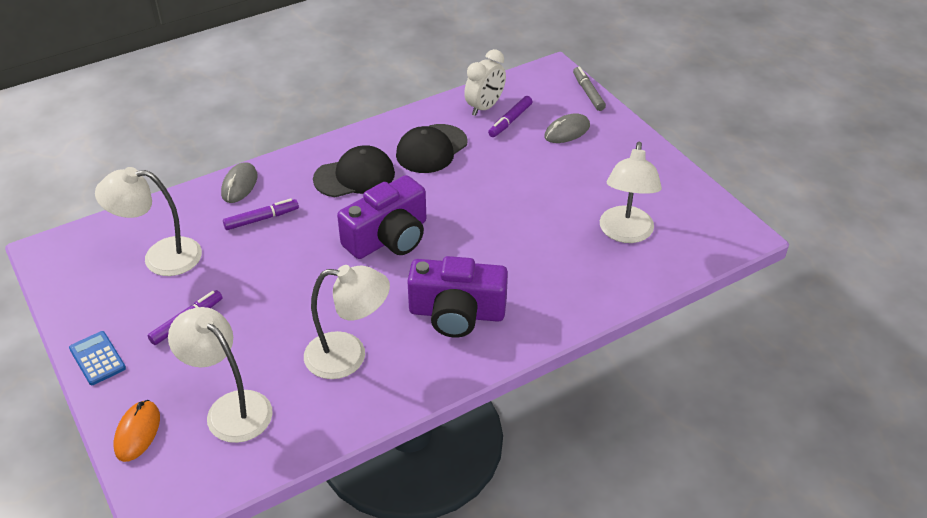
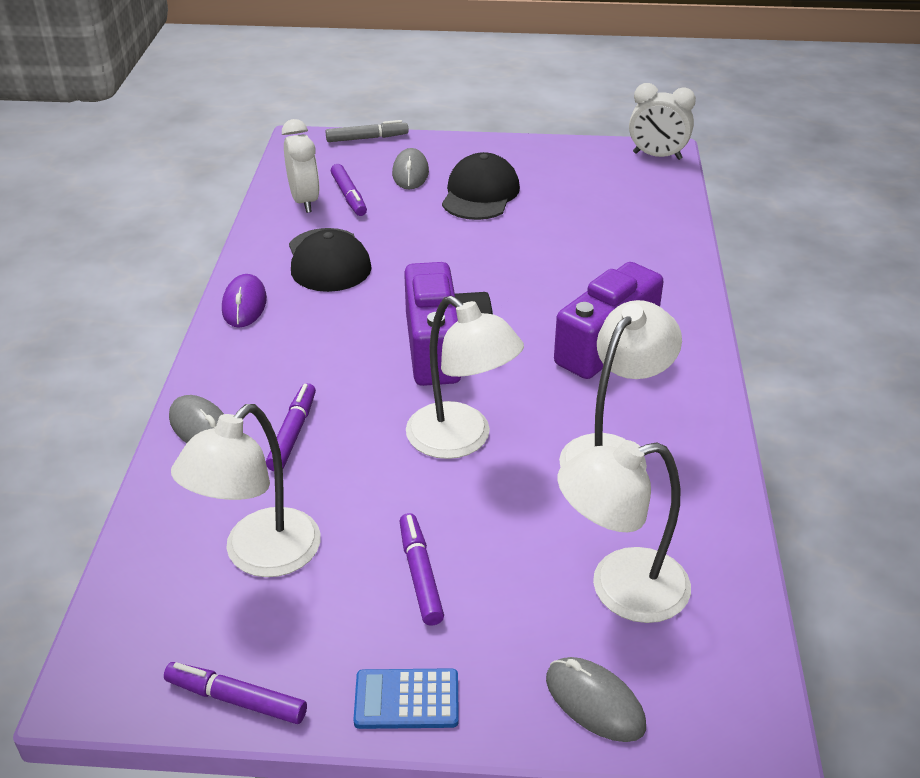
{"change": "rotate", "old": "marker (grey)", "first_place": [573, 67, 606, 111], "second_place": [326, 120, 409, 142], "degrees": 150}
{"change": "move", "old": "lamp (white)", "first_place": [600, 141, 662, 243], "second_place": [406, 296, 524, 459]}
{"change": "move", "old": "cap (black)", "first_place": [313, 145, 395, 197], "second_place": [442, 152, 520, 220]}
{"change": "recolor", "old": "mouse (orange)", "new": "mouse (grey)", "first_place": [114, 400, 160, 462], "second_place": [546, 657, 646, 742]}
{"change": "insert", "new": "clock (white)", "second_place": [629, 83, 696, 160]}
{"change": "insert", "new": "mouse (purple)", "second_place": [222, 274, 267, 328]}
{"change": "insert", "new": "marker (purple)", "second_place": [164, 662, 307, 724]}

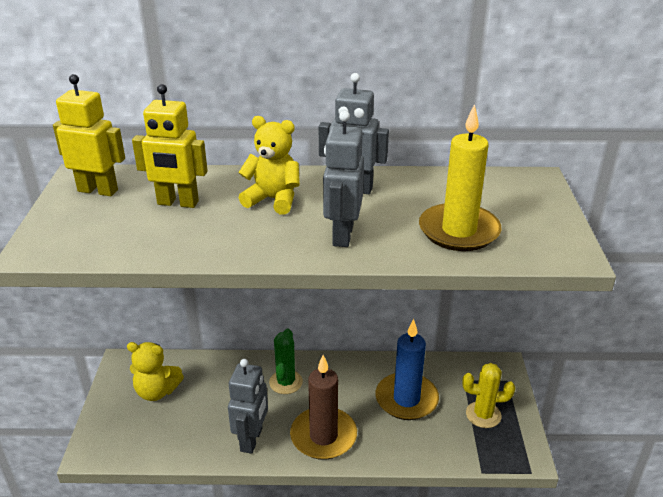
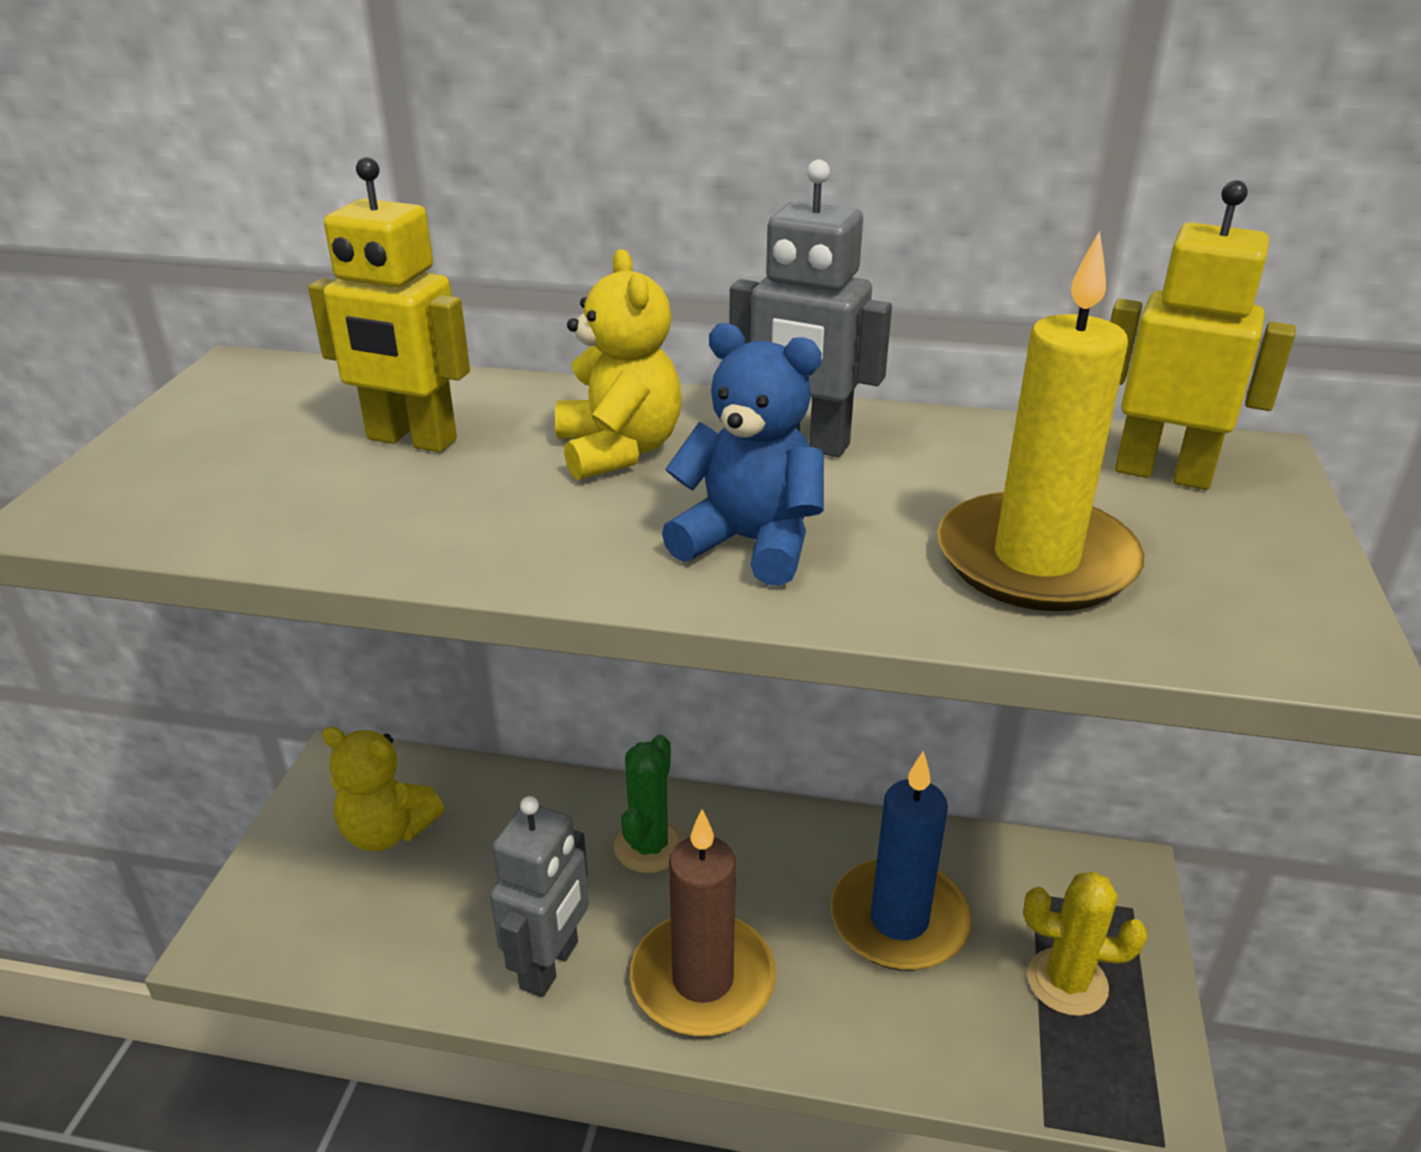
{"change": "move", "old": "robot (yellow)", "first_place": [53, 74, 125, 196], "second_place": [1110, 180, 1296, 490]}
{"change": "replace", "old": "robot (grey)", "new": "teddy bear (blue)", "first_place": [323, 111, 364, 247], "second_place": [662, 323, 824, 586]}
{"change": "rotate", "old": "teddy bear (yellow)", "first_place": [238, 116, 300, 215], "second_place": [555, 249, 682, 480], "degrees": 45}

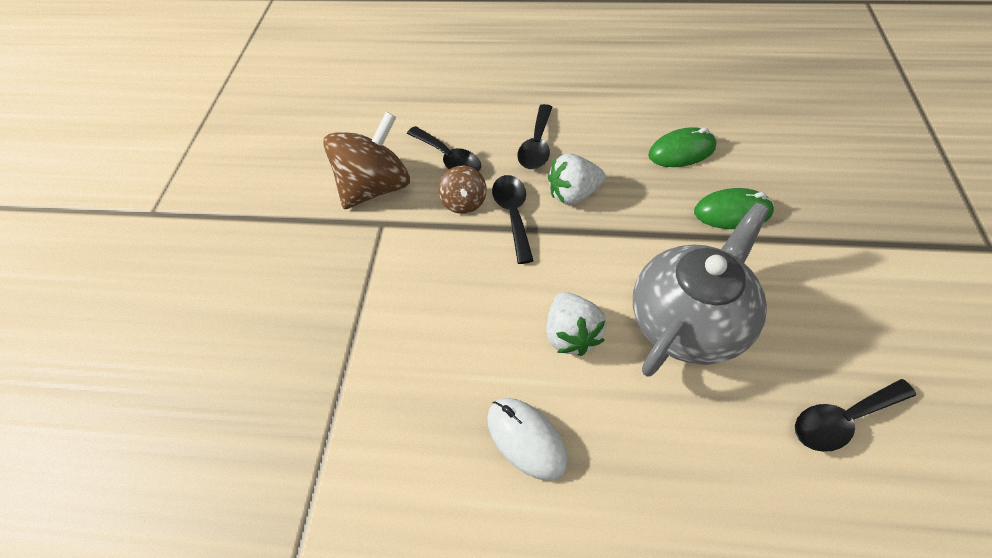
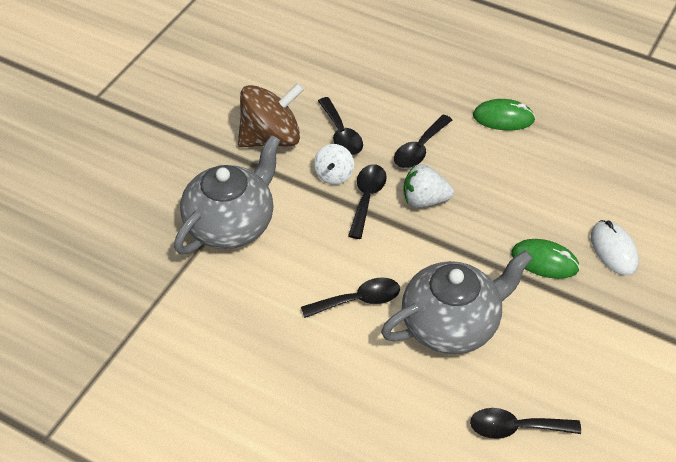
{"change": "move", "old": "mouse (green)", "first_place": [648, 127, 717, 167], "second_place": [473, 99, 536, 131]}
{"change": "recolor", "old": "spinning top (brown)", "new": "spinning top (white)", "first_place": [438, 166, 487, 214], "second_place": [314, 144, 354, 185]}
{"change": "replace", "old": "strawberry (white)", "new": "spoon (black)", "first_place": [546, 292, 606, 356], "second_place": [301, 277, 400, 318]}
{"change": "move", "old": "mouse (white)", "first_place": [487, 398, 568, 481], "second_place": [591, 220, 639, 276]}
{"change": "insert", "new": "teapot (grey)", "second_place": [174, 135, 280, 254]}

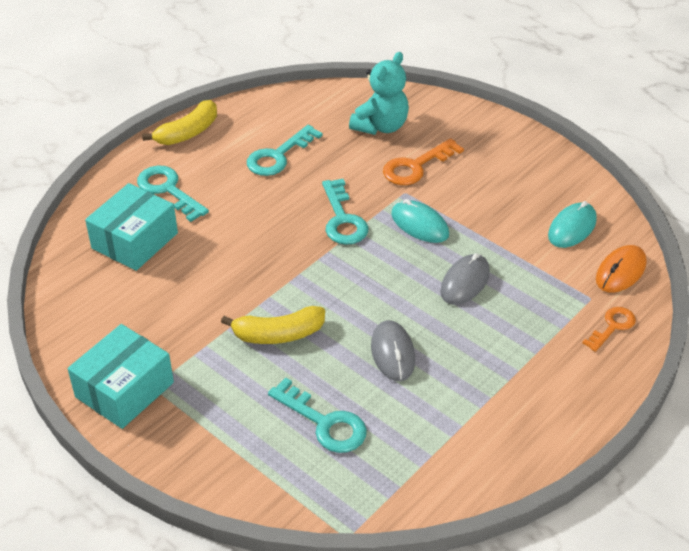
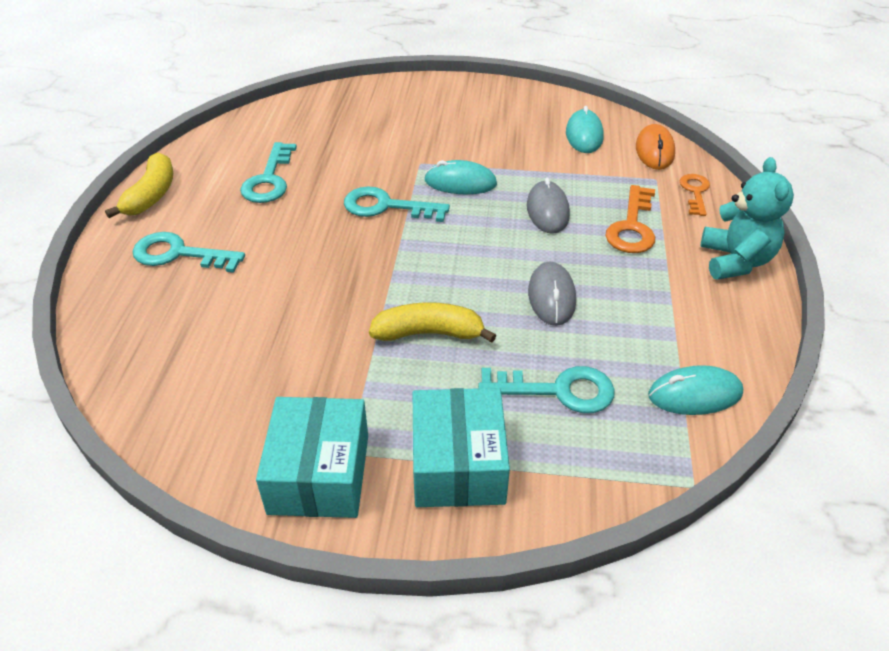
{"change": "move", "old": "teddy bear (turquoise)", "first_place": [349, 52, 409, 135], "second_place": [700, 157, 794, 280]}
{"change": "move", "old": "key (orange)", "first_place": [383, 138, 464, 185], "second_place": [605, 185, 655, 253]}
{"change": "rotate", "old": "key (turquoise)", "first_place": [322, 179, 368, 245], "second_place": [344, 187, 450, 222], "degrees": 150}
{"change": "move", "old": "box (turquoise)", "first_place": [85, 183, 178, 271], "second_place": [413, 388, 510, 507]}
{"change": "rotate", "old": "banana (yellow)", "first_place": [221, 306, 325, 344], "second_place": [369, 302, 496, 343], "degrees": -135}
{"change": "rotate", "old": "mouse (grey)", "first_place": [371, 320, 415, 381], "second_place": [528, 261, 576, 326], "degrees": 45}
{"change": "insert", "new": "mouse (turquoise)", "second_place": [648, 365, 743, 415]}

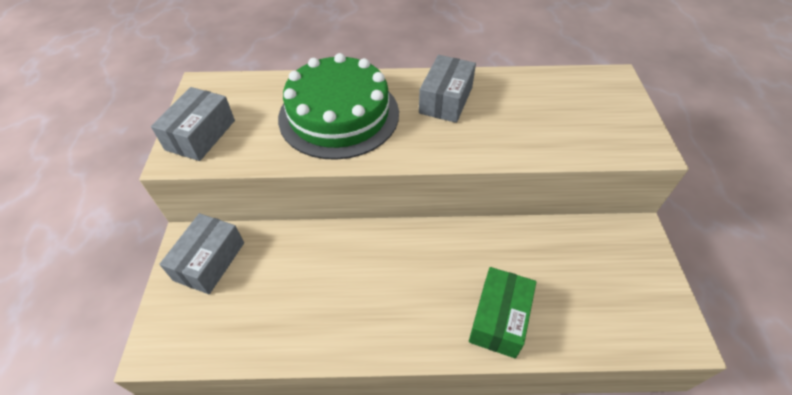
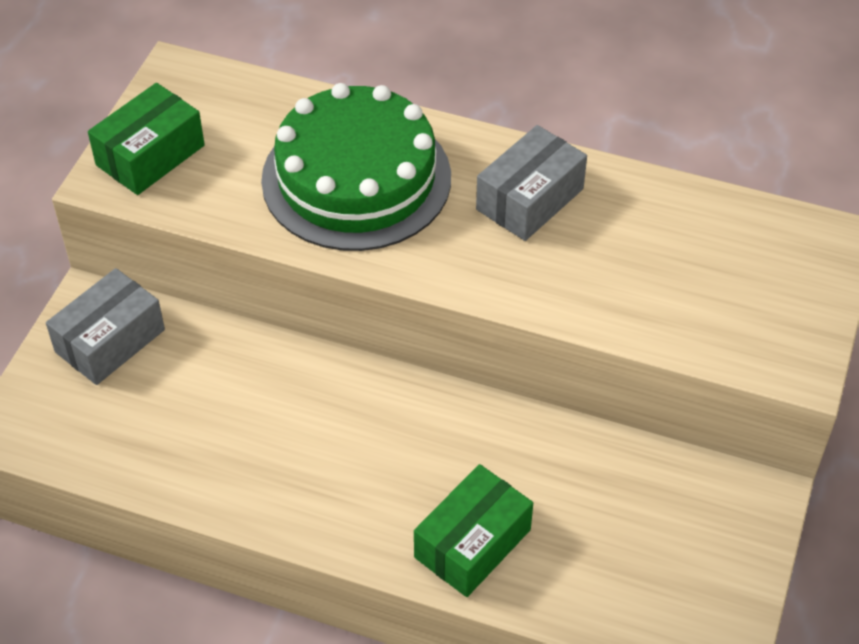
{"change": "recolor", "old": "box (grey)", "new": "box (green)", "first_place": [151, 87, 235, 161], "second_place": [88, 83, 205, 195]}

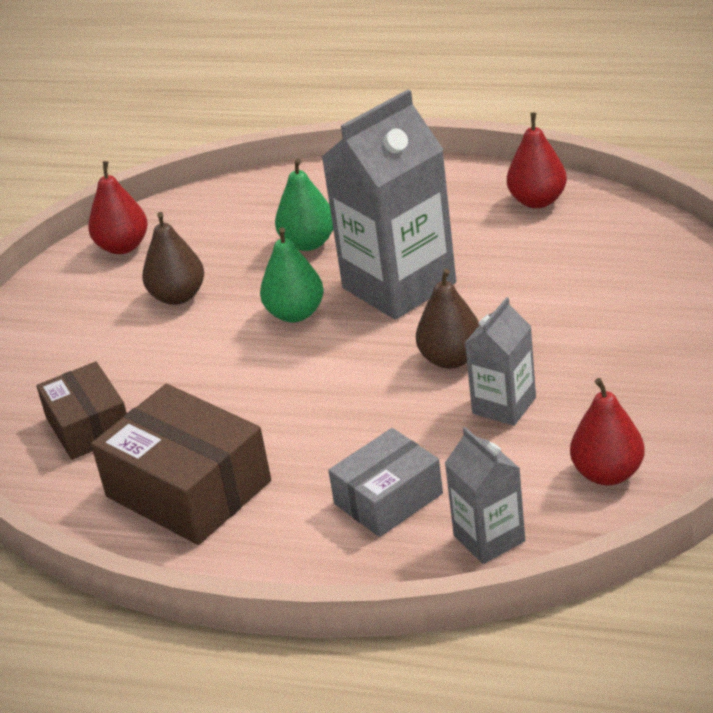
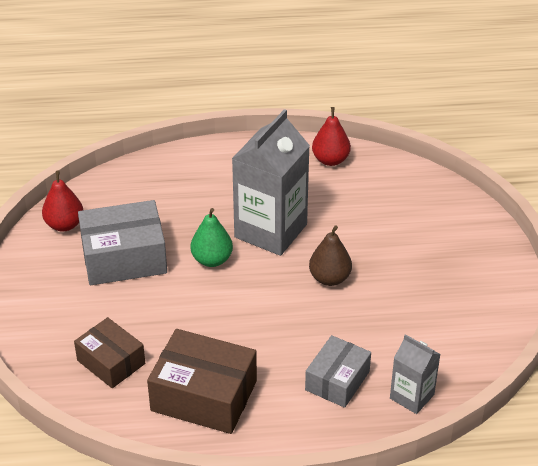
{"change": "delete", "old": "pear (green)", "first_place": [275, 158, 333, 251]}
{"change": "replace", "old": "pear (brown)", "new": "box (grey)", "first_place": [142, 212, 204, 305], "second_place": [78, 200, 167, 285]}
{"change": "delete", "old": "carton (grey)", "first_place": [465, 297, 536, 426]}
{"change": "delete", "old": "pear (red)", "first_place": [570, 378, 645, 485]}

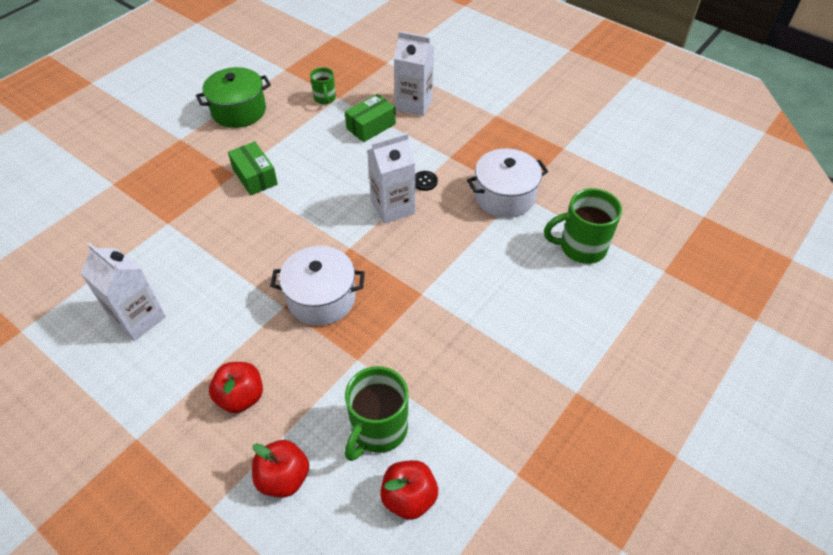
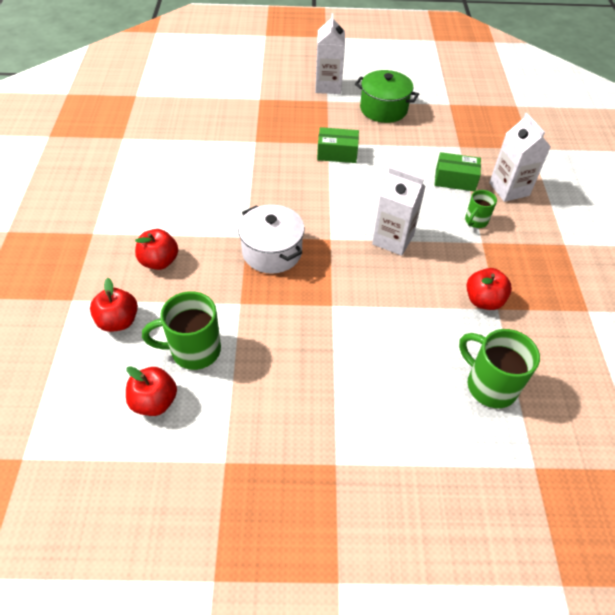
{"change": "move", "old": "mug (green)", "first_place": [310, 67, 336, 104], "second_place": [465, 190, 497, 228]}
{"change": "rotate", "old": "box (green)", "first_place": [228, 141, 278, 196], "second_place": [317, 127, 359, 163], "degrees": 75}
{"change": "replace", "old": "pot (white)", "new": "apple (red)", "first_place": [467, 148, 548, 218], "second_place": [467, 268, 512, 310]}
{"change": "delete", "old": "button (black)", "first_place": [415, 171, 438, 191]}
{"change": "move", "old": "carton (white)", "first_place": [80, 243, 166, 341], "second_place": [315, 13, 345, 94]}

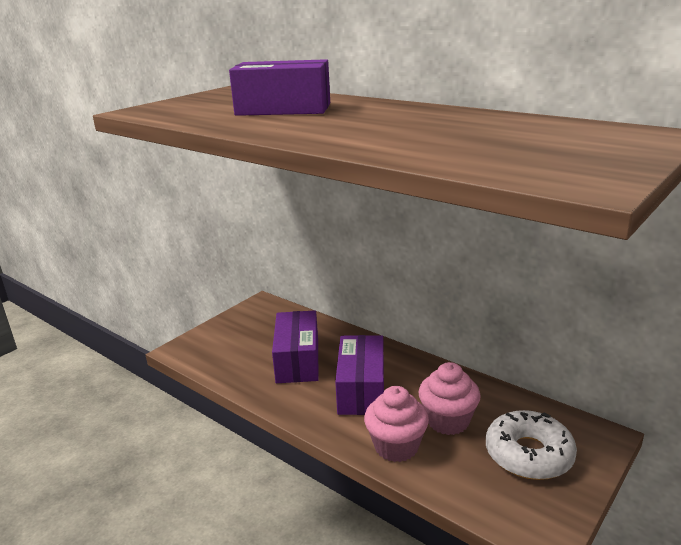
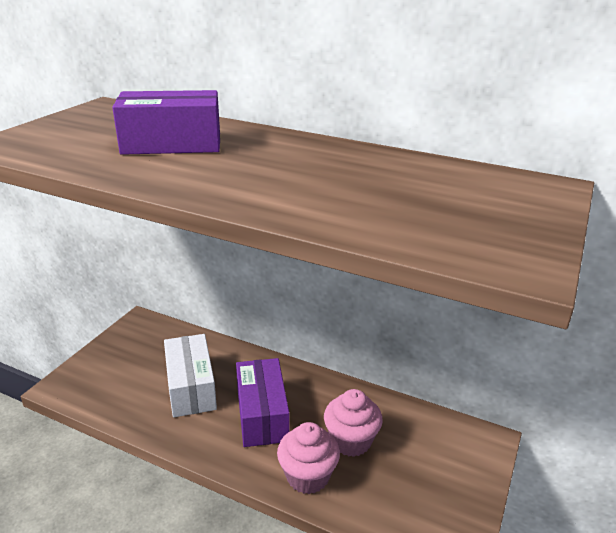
{"change": "recolor", "old": "box (purple)", "new": "box (white)", "first_place": [272, 310, 318, 383], "second_place": [164, 334, 217, 417]}
{"change": "delete", "old": "donut (white)", "first_place": [486, 410, 577, 480]}

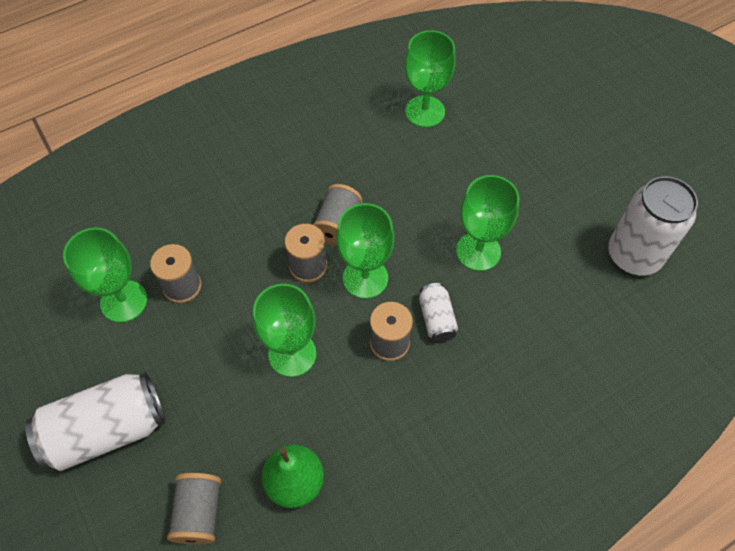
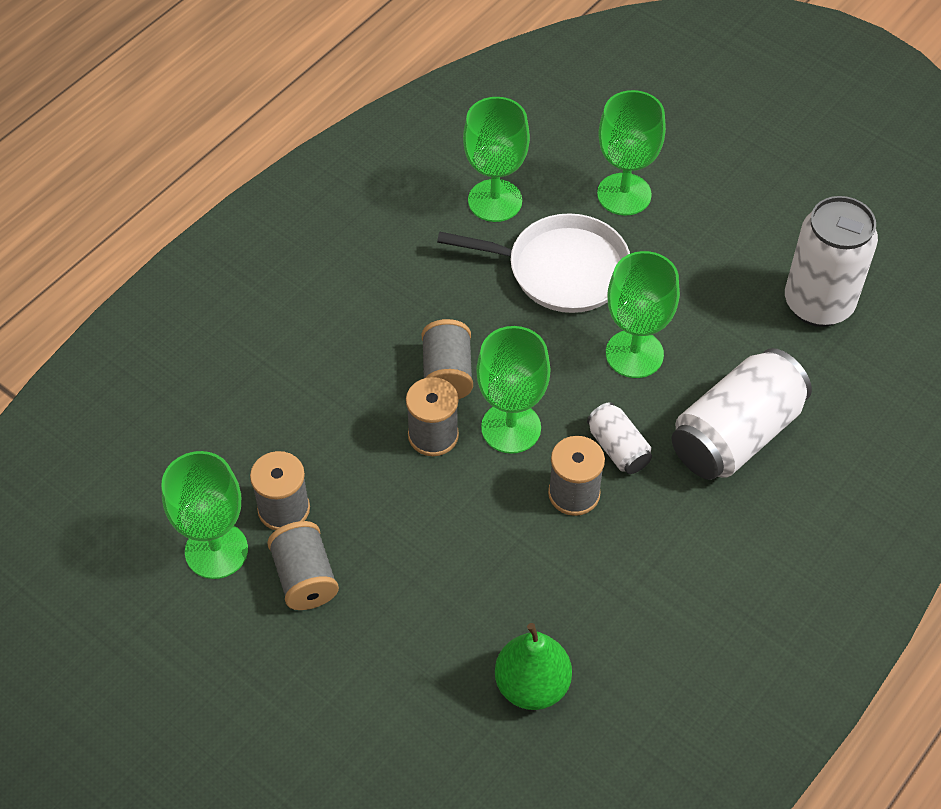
{"change": "move", "old": "goblet (green)", "first_place": [253, 284, 316, 377], "second_place": [597, 90, 666, 215]}
{"change": "move", "old": "can (white)", "first_place": [25, 372, 165, 471], "second_place": [672, 348, 812, 480]}
{"change": "move", "old": "spool (grey)", "first_place": [167, 473, 222, 545], "second_place": [267, 521, 339, 610]}
{"change": "insert", "new": "pan (white)", "second_place": [437, 213, 630, 313]}

